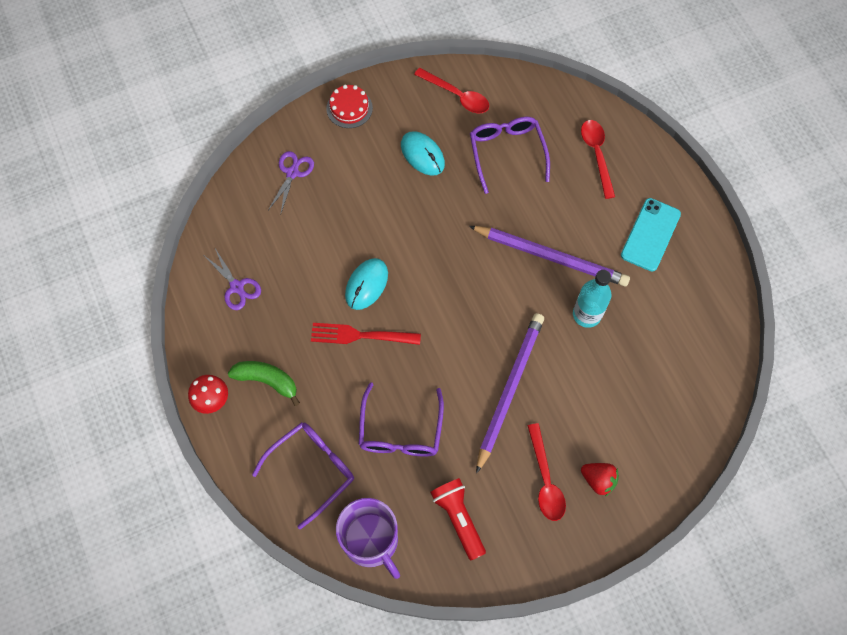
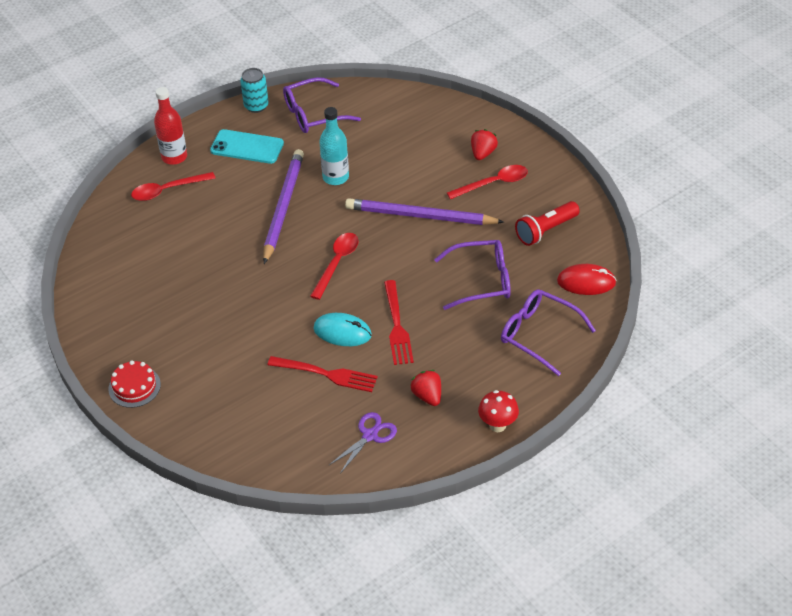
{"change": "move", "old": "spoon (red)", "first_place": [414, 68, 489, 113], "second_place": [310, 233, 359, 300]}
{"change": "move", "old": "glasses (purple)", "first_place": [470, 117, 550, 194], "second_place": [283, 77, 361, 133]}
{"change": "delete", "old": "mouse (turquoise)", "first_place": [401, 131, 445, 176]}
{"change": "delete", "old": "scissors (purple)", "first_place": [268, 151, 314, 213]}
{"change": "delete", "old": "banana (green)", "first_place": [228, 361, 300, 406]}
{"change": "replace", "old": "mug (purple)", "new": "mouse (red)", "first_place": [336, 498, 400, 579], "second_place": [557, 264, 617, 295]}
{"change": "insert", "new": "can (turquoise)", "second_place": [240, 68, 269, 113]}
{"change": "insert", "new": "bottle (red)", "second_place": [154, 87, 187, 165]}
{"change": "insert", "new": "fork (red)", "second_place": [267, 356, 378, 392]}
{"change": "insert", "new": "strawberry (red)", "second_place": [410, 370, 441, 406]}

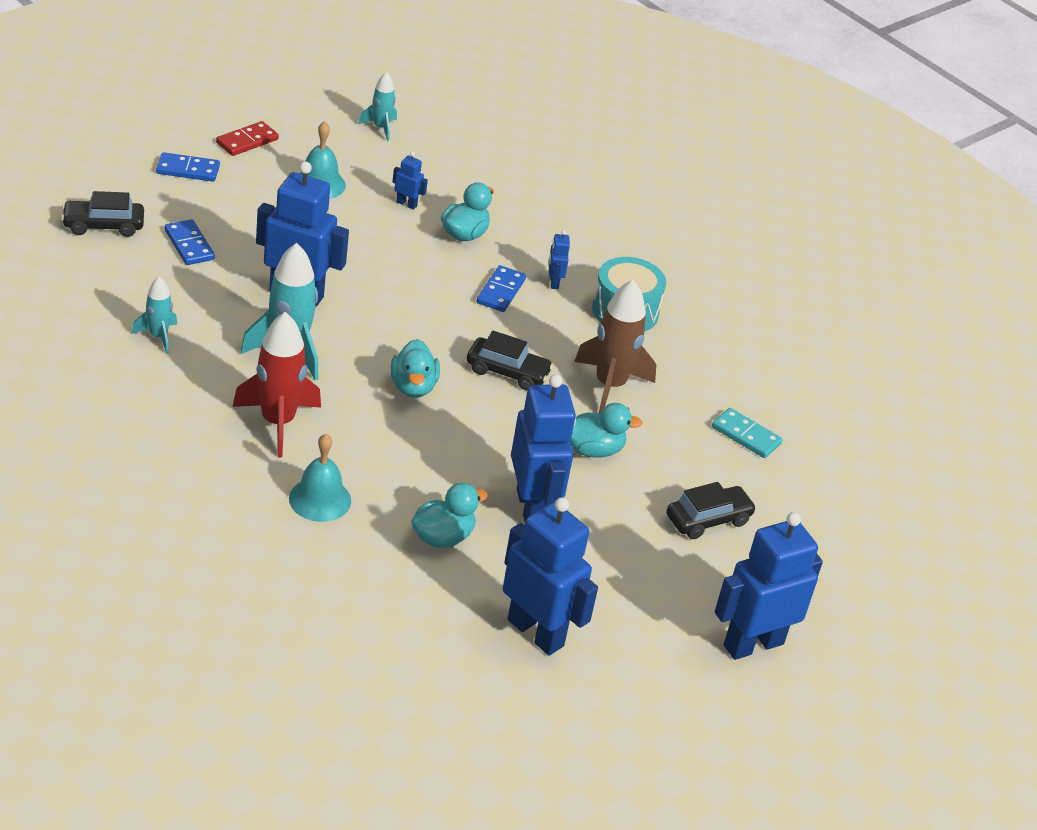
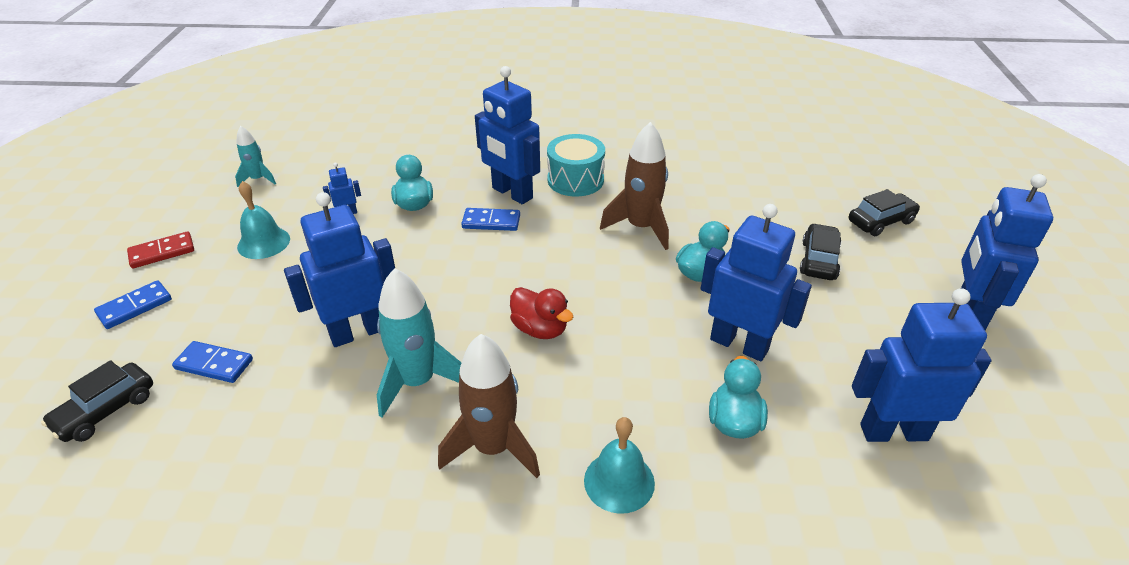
{"change": "rotate", "old": "domino (red)", "first_place": [216, 121, 279, 156], "second_place": [127, 232, 194, 268], "degrees": 60}
{"change": "resize", "old": "robot (blue)", "first_place": [548, 230, 570, 289], "second_place": [475, 66, 540, 204], "factor": 2.36}
{"change": "rotate", "old": "domino (blue)", "first_place": [477, 265, 526, 312], "second_place": [461, 208, 520, 231], "degrees": -60}
{"change": "delete", "old": "rocket (turquoise)", "first_place": [132, 276, 177, 354]}
{"change": "recolor", "old": "rocket (red)", "new": "rocket (brown)", "first_place": [233, 312, 321, 457], "second_place": [438, 334, 540, 478]}
{"change": "move", "old": "car (black)", "first_place": [467, 330, 553, 390], "second_place": [849, 189, 920, 236]}
{"change": "recolor", "old": "duck (turquoise)", "new": "duck (red)", "first_place": [391, 339, 440, 398], "second_place": [510, 287, 573, 339]}
{"change": "delete", "old": "domino (turquoise)", "first_place": [712, 408, 782, 458]}

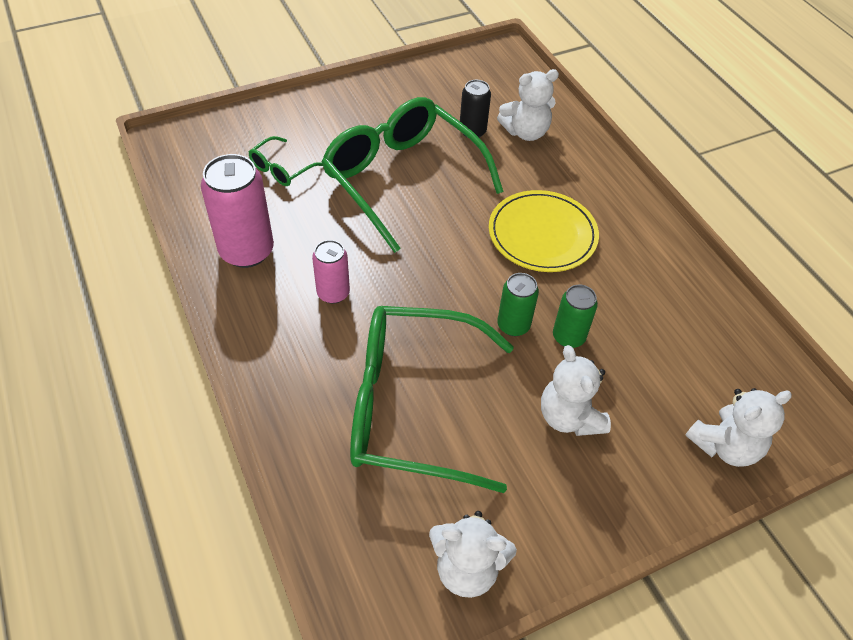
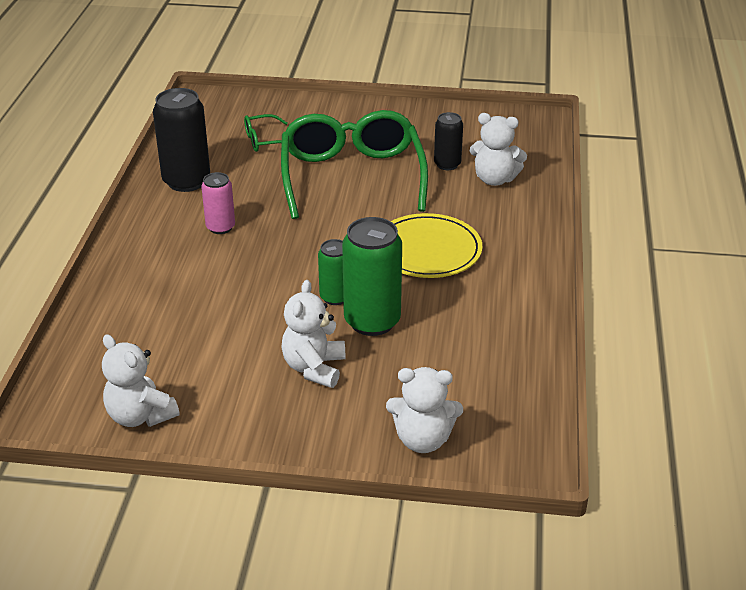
{"change": "recolor", "old": "can (pink)", "new": "can (black)", "first_place": [201, 154, 274, 268], "second_place": [153, 88, 210, 192]}
{"change": "resize", "old": "can (green)", "first_place": [553, 285, 598, 348], "second_place": [342, 217, 402, 336], "factor": 1.73}
{"change": "delete", "old": "glasses (green)", "first_place": [350, 306, 514, 493]}

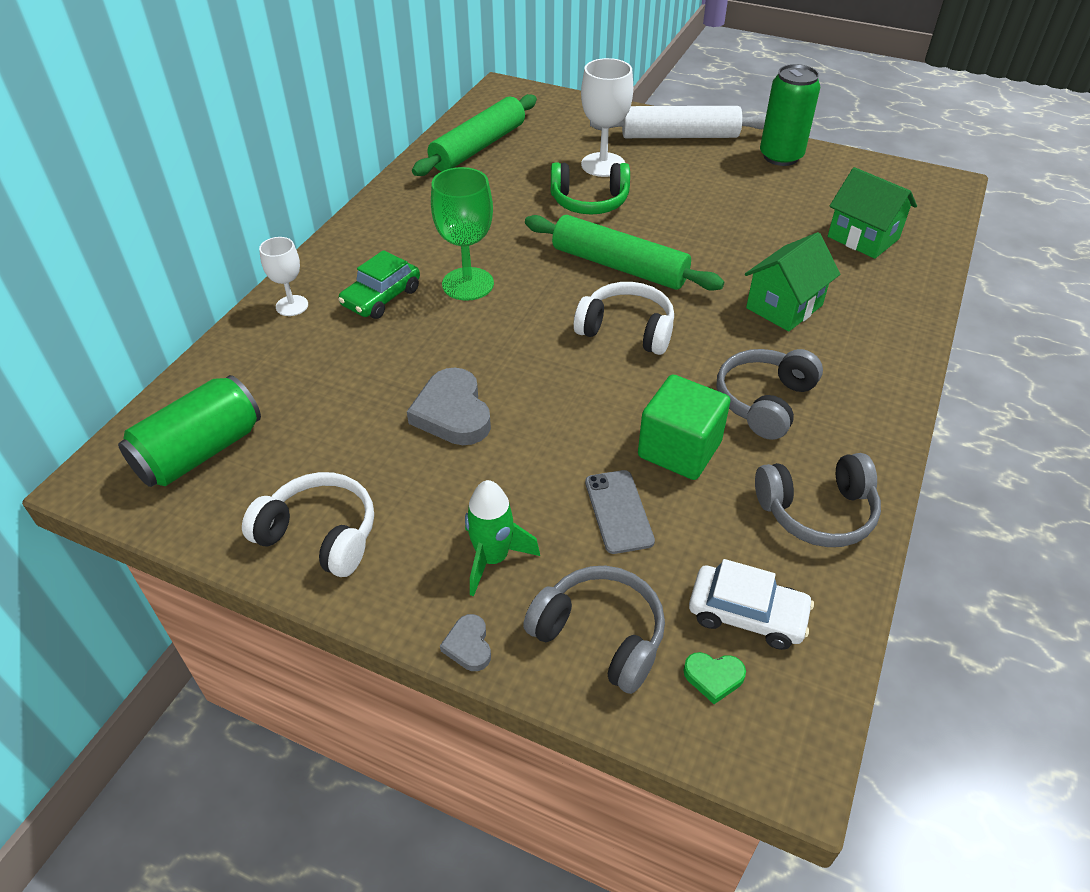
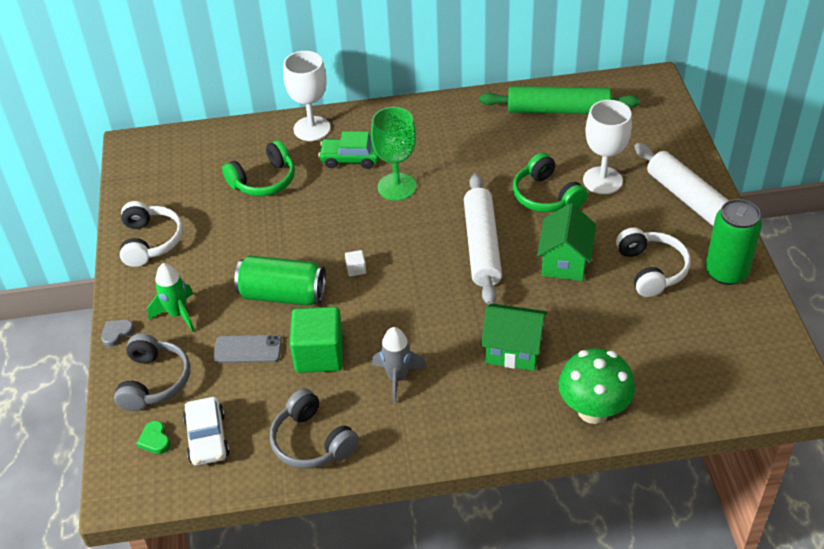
{"change": "move", "old": "house (green)", "first_place": [828, 167, 917, 259], "second_place": [537, 203, 596, 281]}
{"change": "recolor", "old": "rolling pin (green)", "new": "rolling pin (white)", "first_place": [525, 215, 724, 291], "second_place": [464, 174, 502, 305]}
{"change": "resize", "old": "goblet (white)", "first_place": [259, 237, 308, 316], "second_place": [283, 51, 330, 141], "factor": 1.66}
{"change": "move", "old": "headphones (white)", "first_place": [574, 282, 674, 355], "second_place": [616, 228, 691, 297]}
{"change": "replace", "old": "headphones (grey)", "new": "rocket (grey)", "first_place": [717, 349, 823, 440], "second_place": [372, 327, 427, 404]}
{"change": "delete", "old": "heart (grey)", "first_place": [407, 368, 491, 445]}
{"change": "move", "old": "can (green)", "first_place": [118, 375, 261, 487], "second_place": [234, 255, 326, 306]}
{"change": "rotate", "old": "phone (grey)", "first_place": [585, 470, 655, 554], "second_place": [213, 335, 282, 363], "degrees": 45}
{"change": "insert", "new": "headphones (green)", "second_place": [222, 140, 295, 196]}
{"change": "insert", "new": "cube (white)", "second_place": [345, 250, 366, 276]}
{"change": "insert", "new": "mushroom (green)", "second_place": [558, 349, 635, 424]}

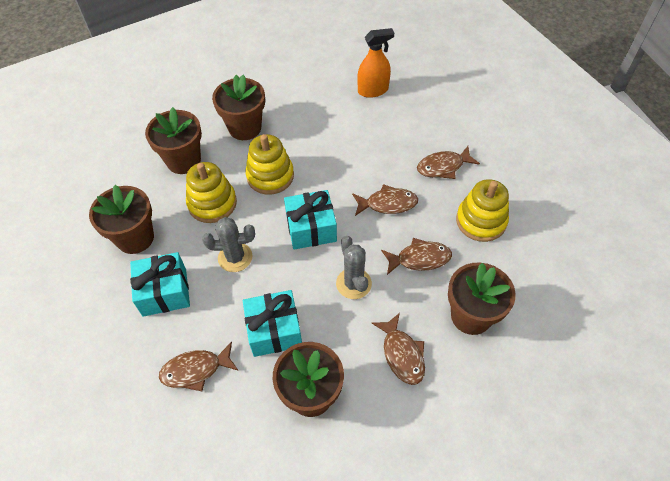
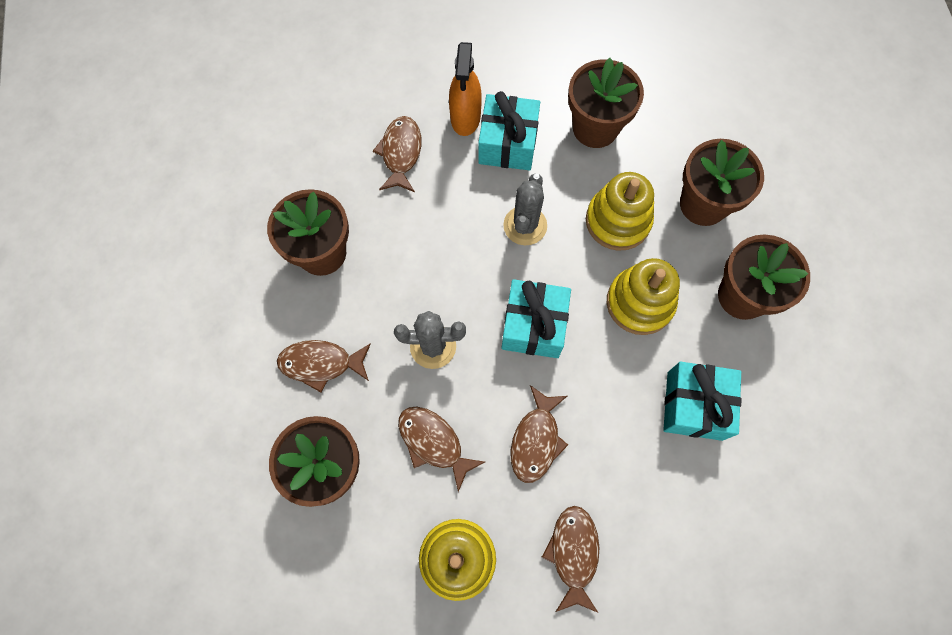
{"change": "move", "old": "spray bottle (orange)", "first_place": [357, 28, 394, 98], "second_place": [449, 42, 482, 136]}
{"change": "rotate", "old": "fish (brown)", "first_place": [381, 238, 452, 275], "second_place": [398, 407, 485, 492], "degrees": 120}
{"change": "move", "old": "gift (turquoise)", "first_place": [243, 290, 302, 357], "second_place": [663, 362, 742, 441]}

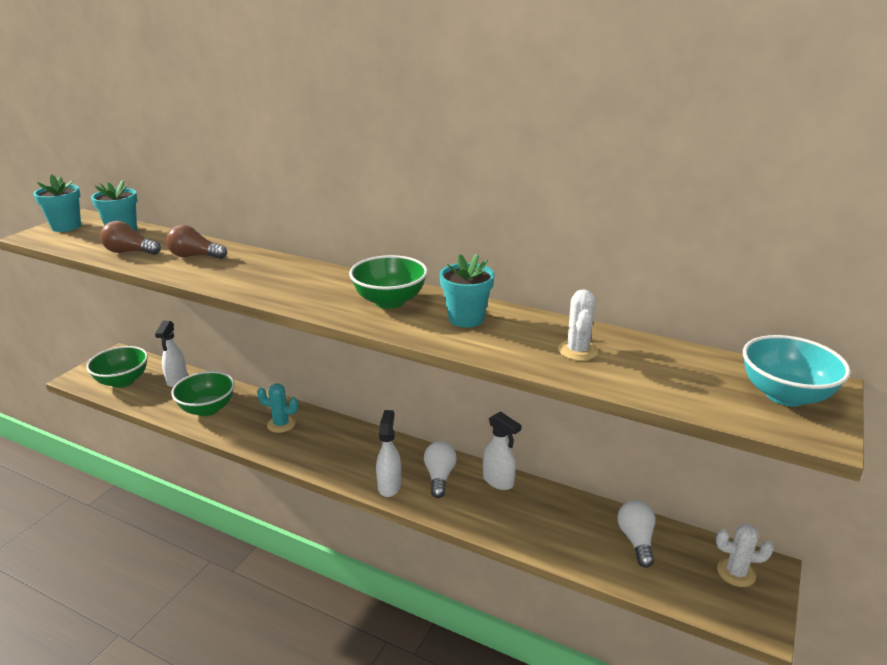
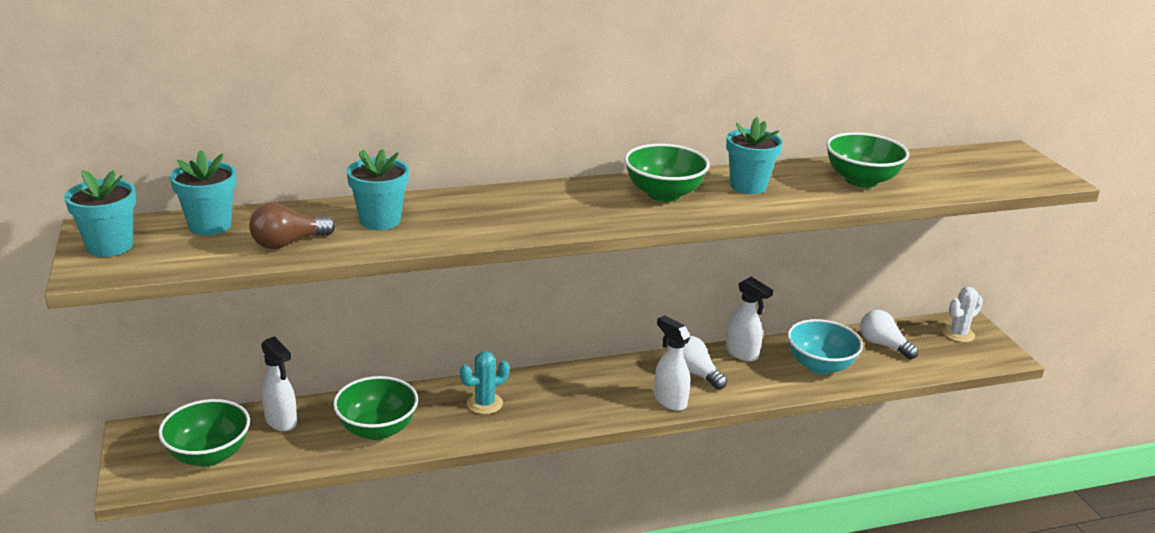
{"change": "replace", "old": "light bulb (brown)", "new": "flower pot (turquoise)", "first_place": [166, 225, 227, 259], "second_place": [347, 149, 409, 230]}
{"change": "replace", "old": "cactus (white)", "new": "bowl (green)", "first_place": [558, 289, 598, 361], "second_place": [826, 132, 909, 188]}
{"change": "move", "old": "bowl (turquoise)", "first_place": [743, 335, 851, 407], "second_place": [787, 319, 863, 375]}
{"change": "rotate", "old": "spray bottle (white)", "first_place": [483, 411, 522, 490], "second_place": [726, 277, 773, 362], "degrees": 45}

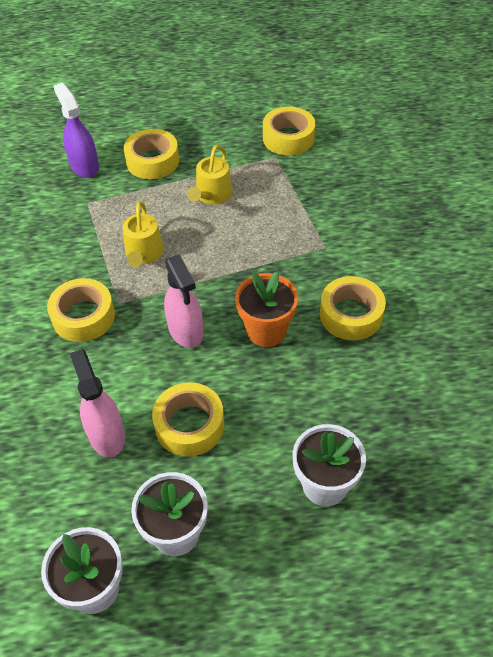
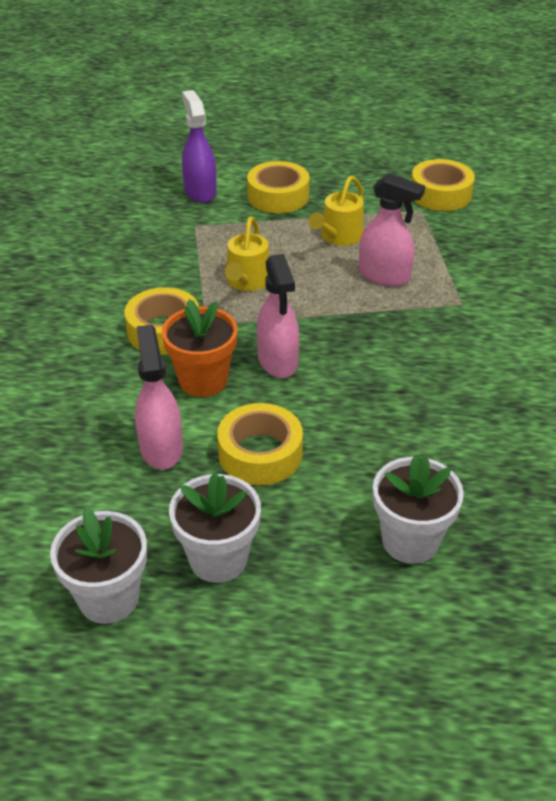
{"change": "move", "old": "flower pot (orange)", "first_place": [235, 272, 298, 347], "second_place": [162, 299, 238, 397]}
{"change": "delete", "old": "tape (yellow)", "first_place": [320, 276, 386, 341]}
{"change": "insert", "new": "spray bottle (pink)", "second_place": [359, 173, 425, 286]}

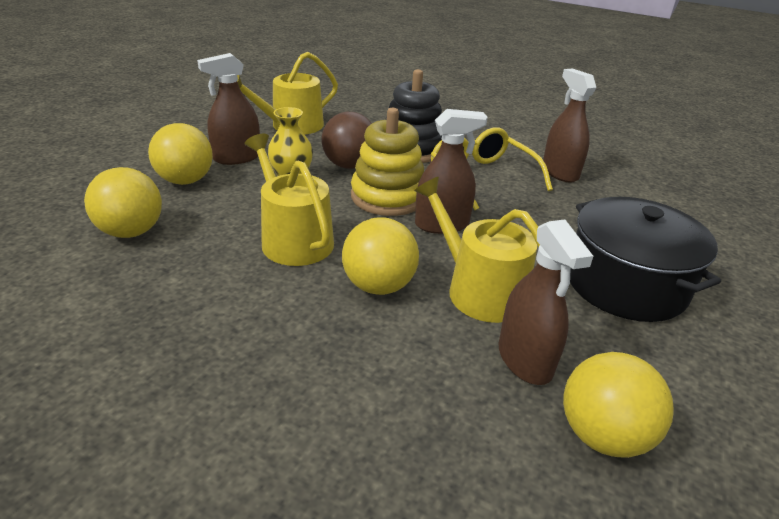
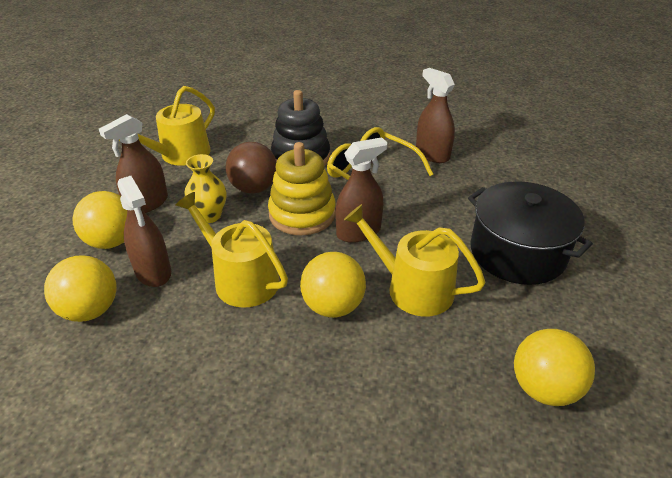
{"change": "move", "old": "spray bottle (brown)", "first_place": [499, 220, 593, 385], "second_place": [117, 176, 171, 287]}

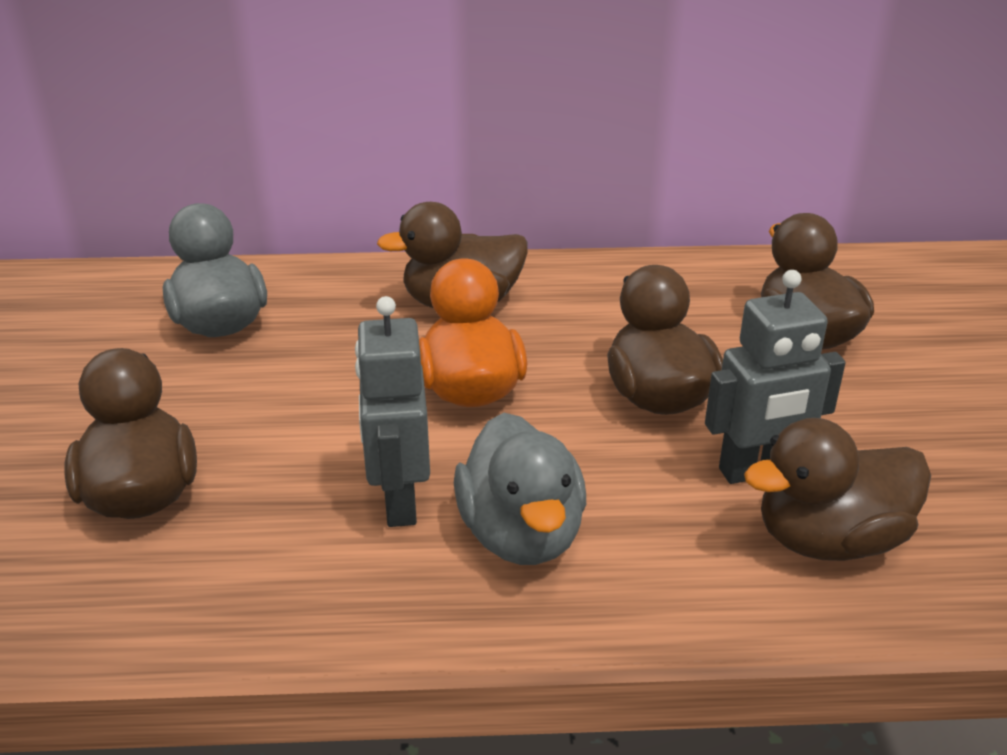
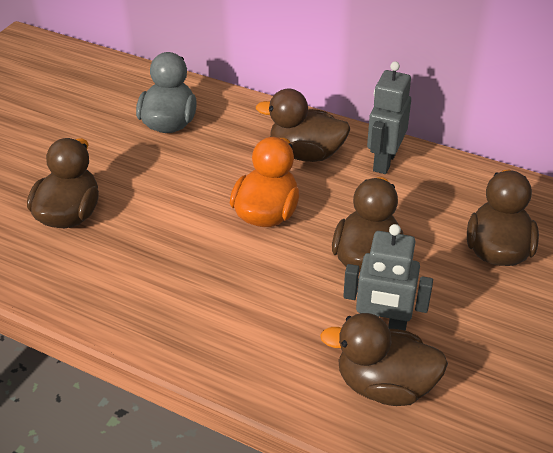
{"change": "move", "old": "robot (grey)", "first_place": [355, 296, 430, 527], "second_place": [367, 61, 411, 174]}
{"change": "delete", "old": "duck (grey)", "first_place": [454, 413, 586, 565]}

